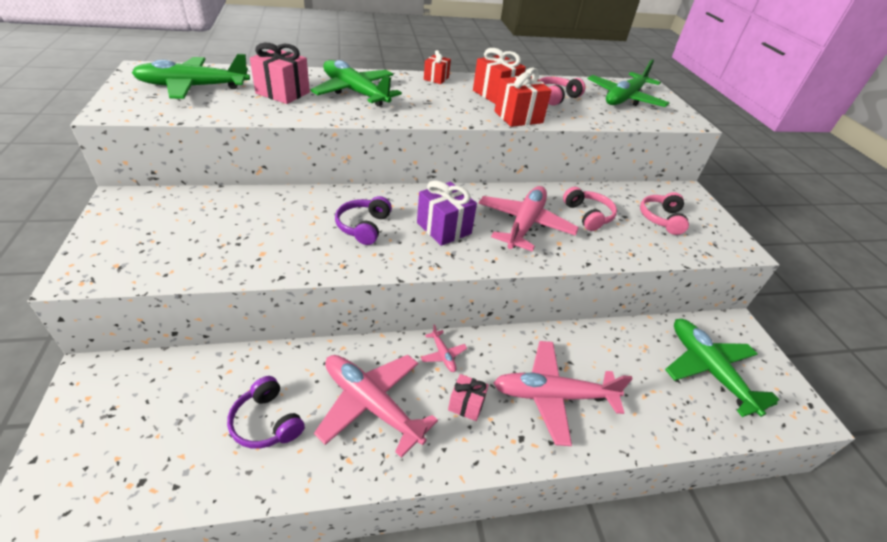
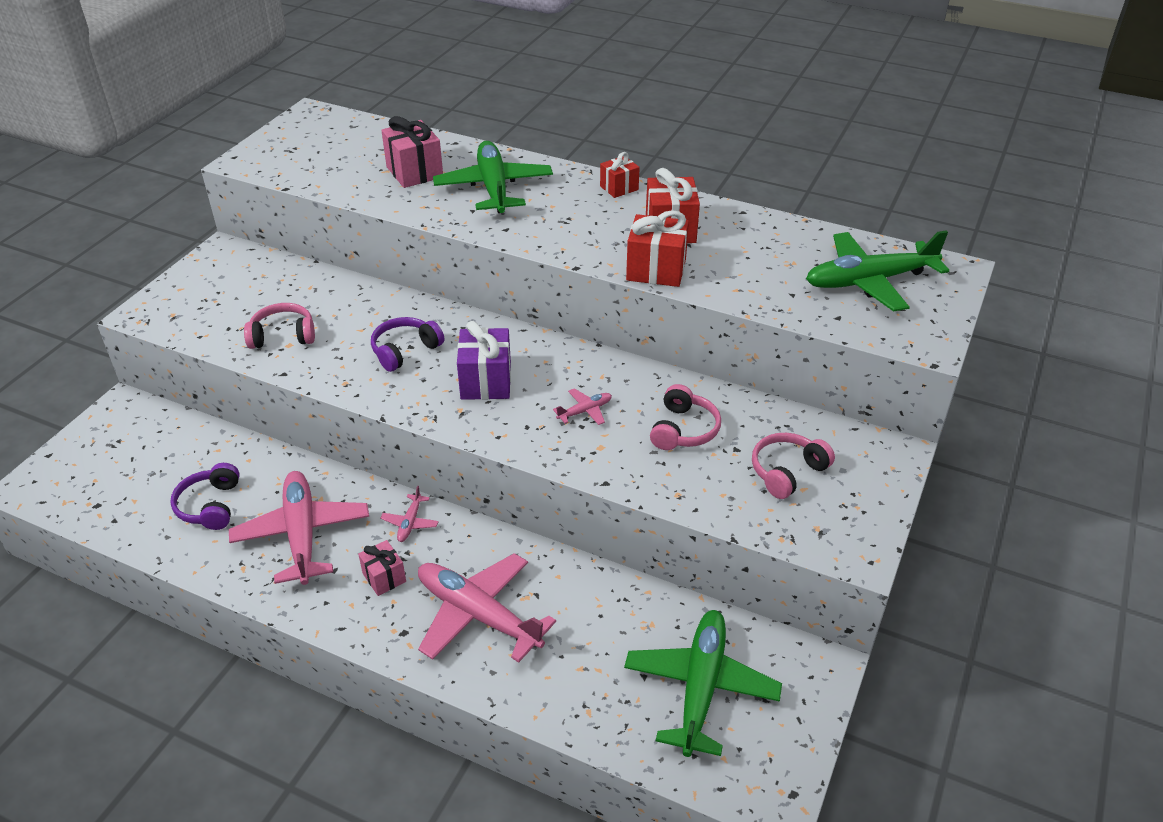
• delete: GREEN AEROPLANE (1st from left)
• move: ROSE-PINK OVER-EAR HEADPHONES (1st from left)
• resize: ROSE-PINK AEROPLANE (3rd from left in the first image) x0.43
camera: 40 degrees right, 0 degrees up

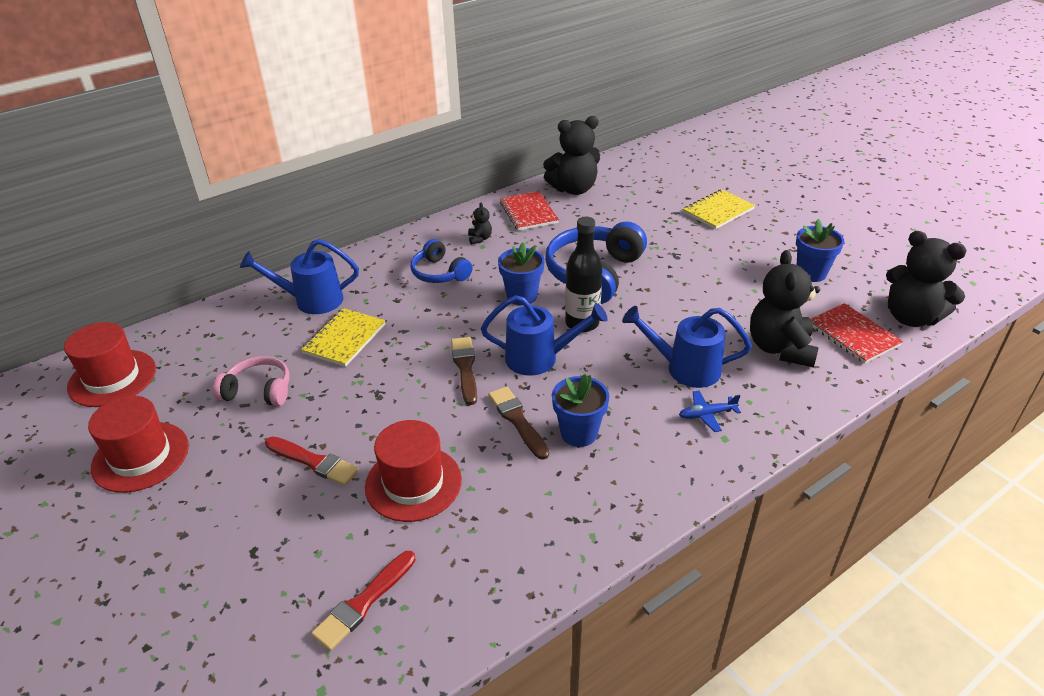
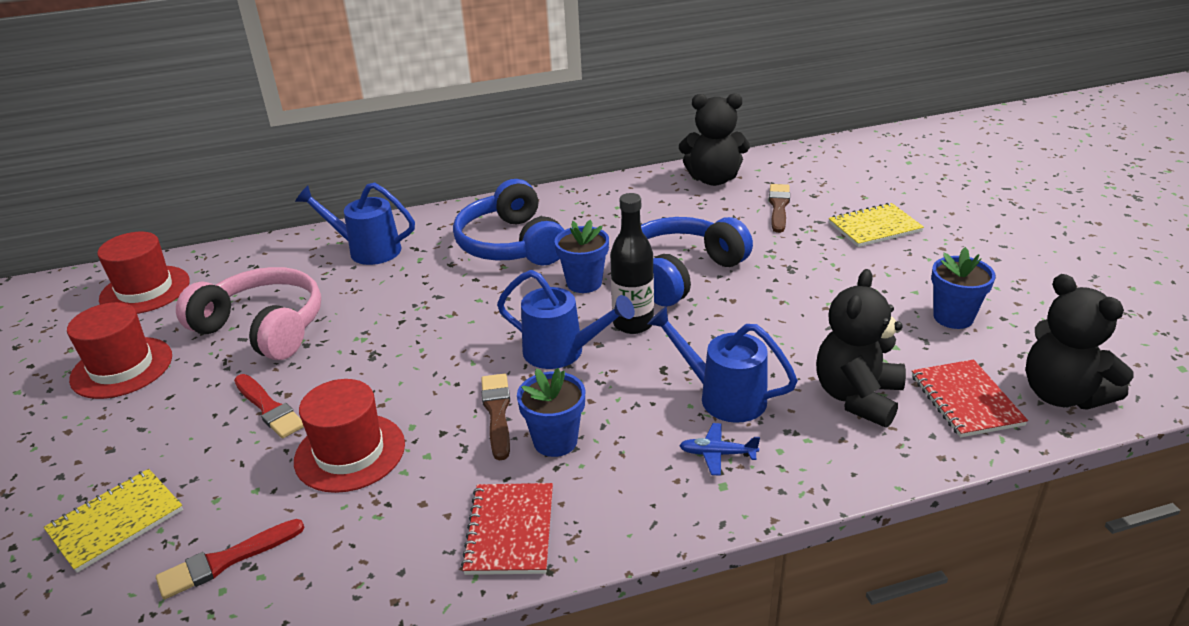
• move: CRIMSON EXERCISE BOOK (1st from left)
• delete: BLACK TEDDY BEAR (1st from left)
• resize: ROYAL BLUE OVER-EAR HEADPHONES (1st from left) x1.73
• move: YELLOW EXERCISE BOOK (1st from left)
• move: DARK BROWN BRUSH (1st from left in the first image) to DARK BROWN BRUSH (2nd from left)
• resize: ROSE-PINK OVER-EAR HEADPHONES x1.73
camera: 20 degrees right, 5 degrees down

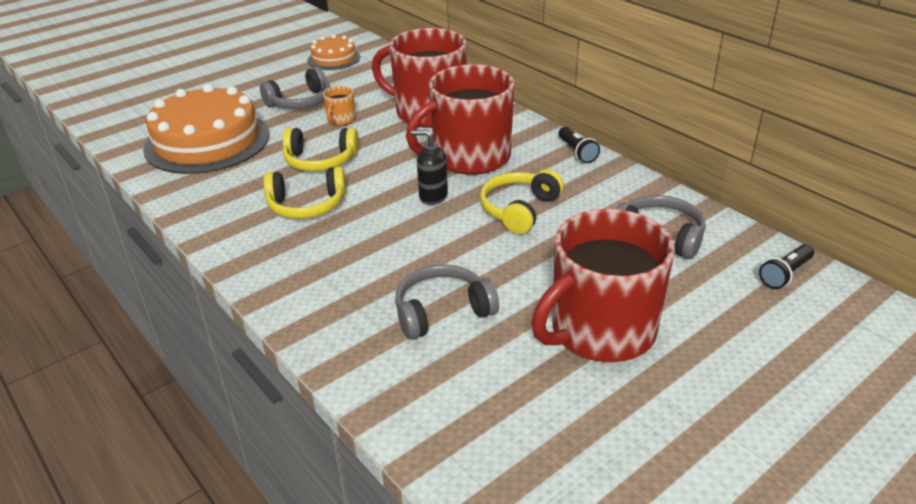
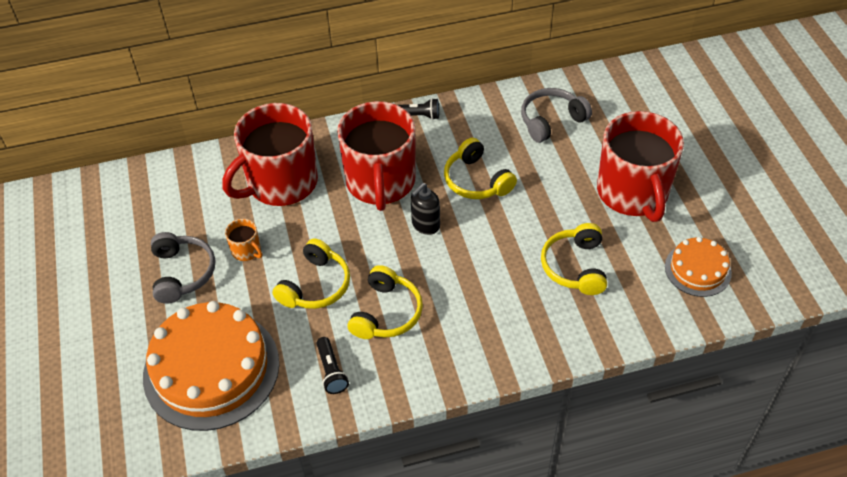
• move: BRIGHT ORANGE LAYER CAKE (2nd from left)
• move: BLACK FLASHLIGHT (2nd from left in the first image) to BLACK FLASHLIGHT (1st from left)
• recolor: GRAY OVER-EAR HEADPHONES (2nd from left) to YELLOW OVER-EAR HEADPHONES (4th from left)
camera: 65 degrees left, 15 degrees up

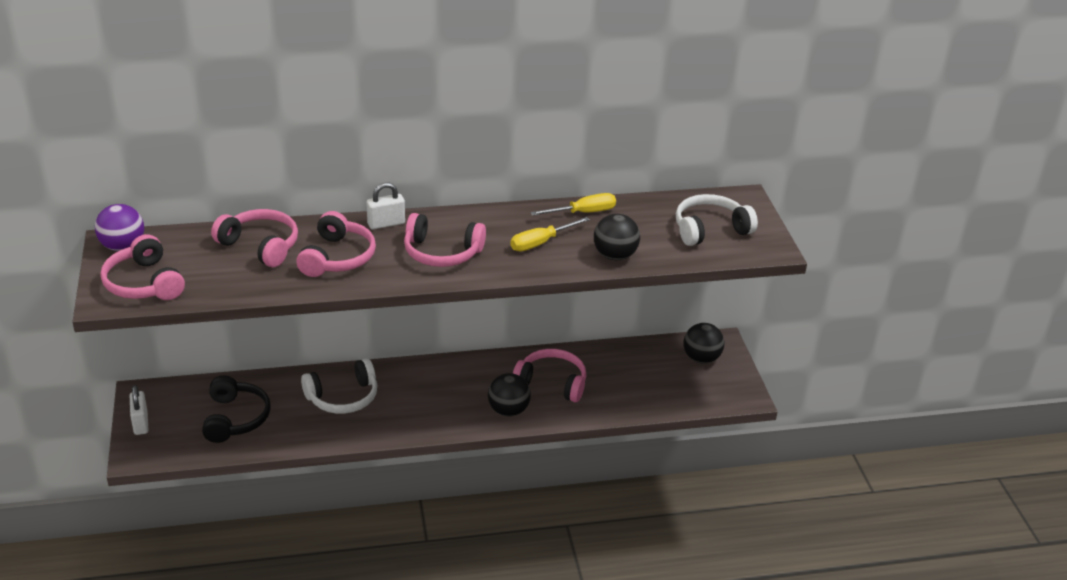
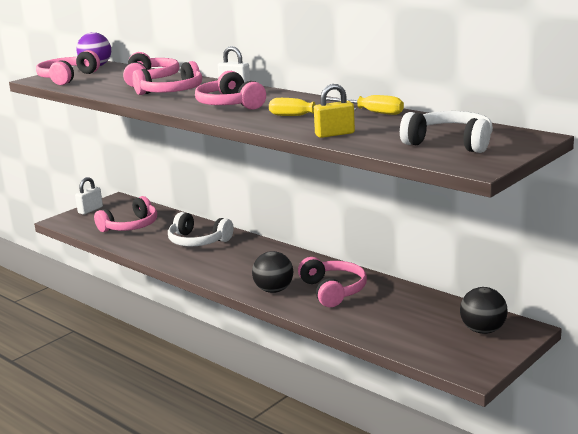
• replace: BLACK PLAY BALL (2nd from left) to YELLOW PADLOCK
• recolor: BLACK OVER-EAR HEADPHONES to ROSE-PINK OVER-EAR HEADPHONES (2nd from left)
camera: 55 degrees right, 15 degrees down

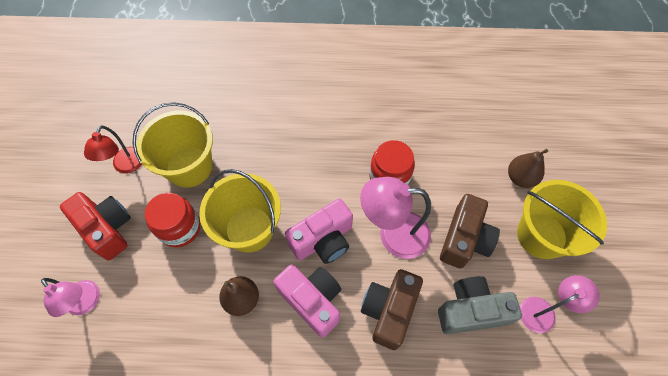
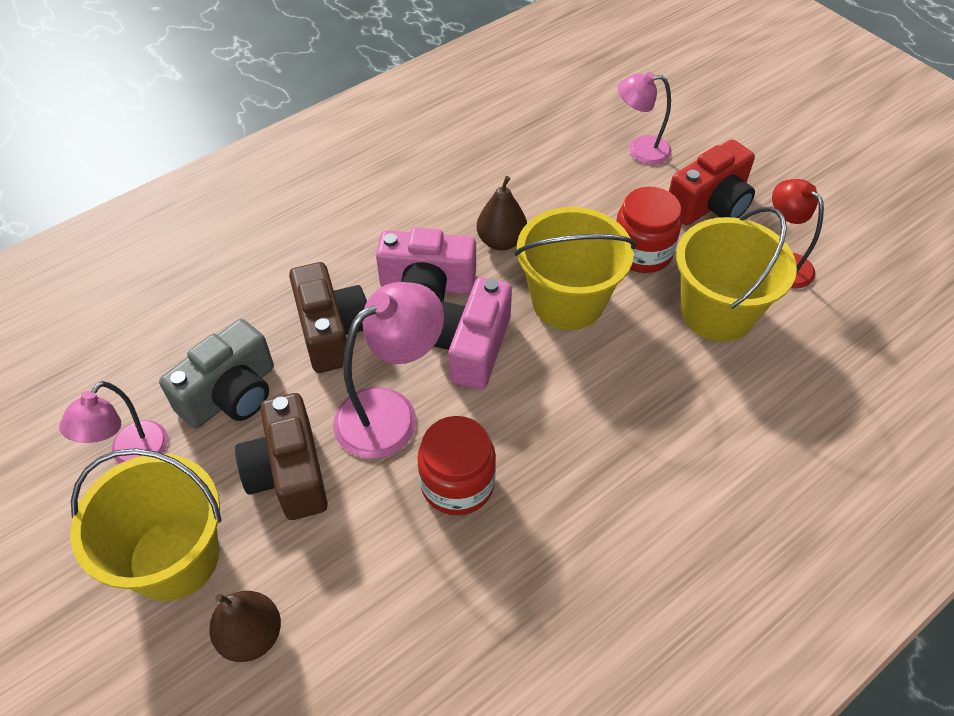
• rotate: CRIMSON CAMERA 45 degrees counterclockwise
camera: 140 degrees right, 10 degrees down

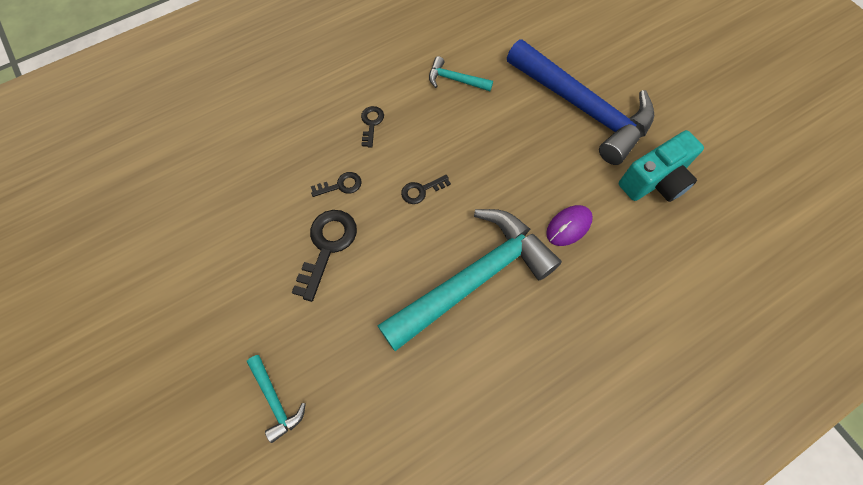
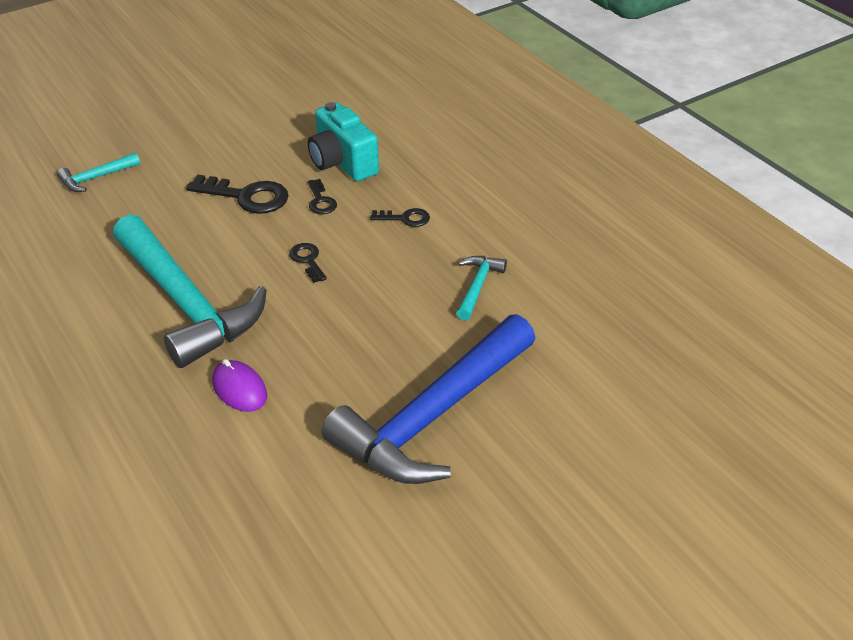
• move: TEAL CAMERA
camera: 90 degrees right, 25 degrees down

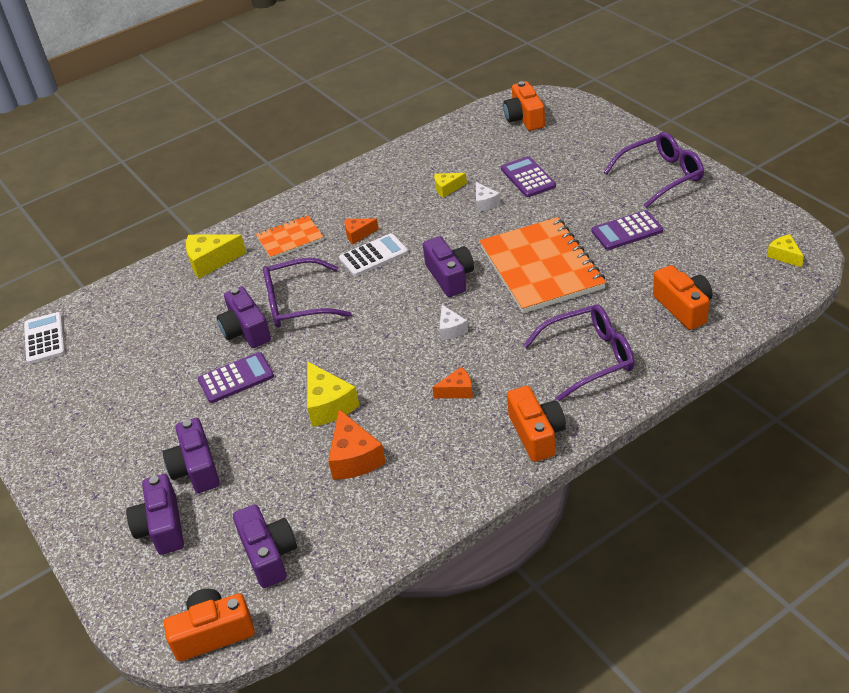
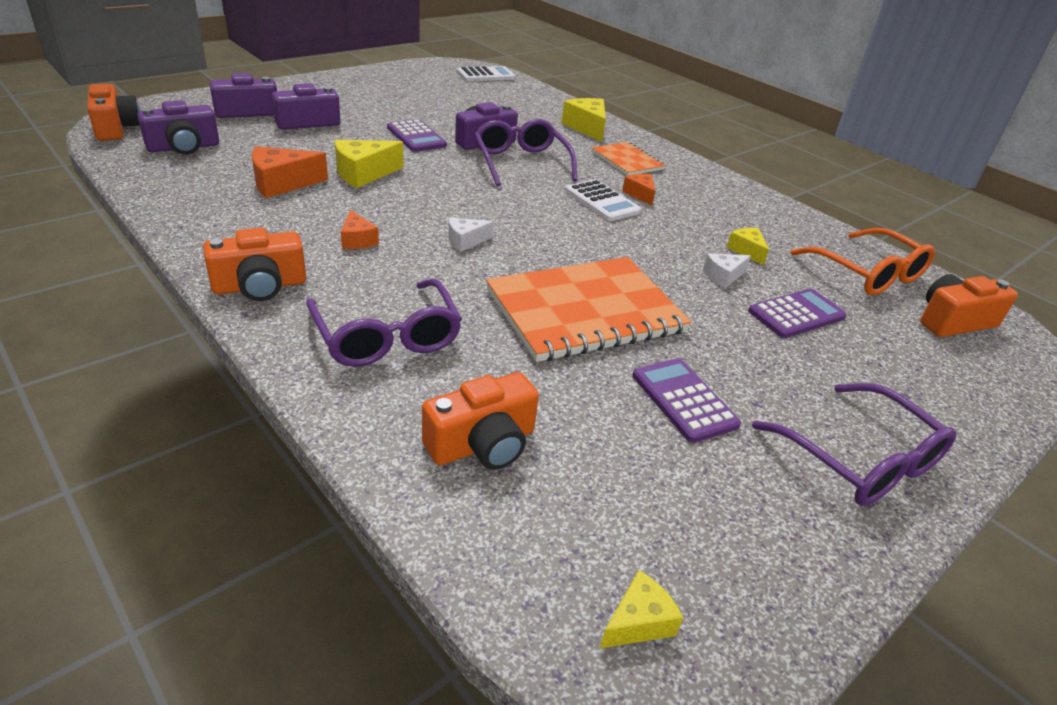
• delete: ROYAL PURPLE CAMERA (5th from left)
• insert: BRIGHT ORANGE GLASSES
camera: 75 degrees right, 5 degrees down

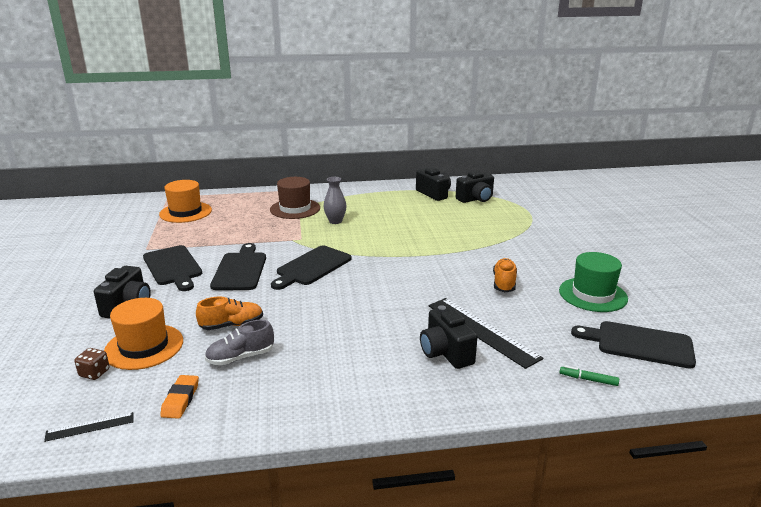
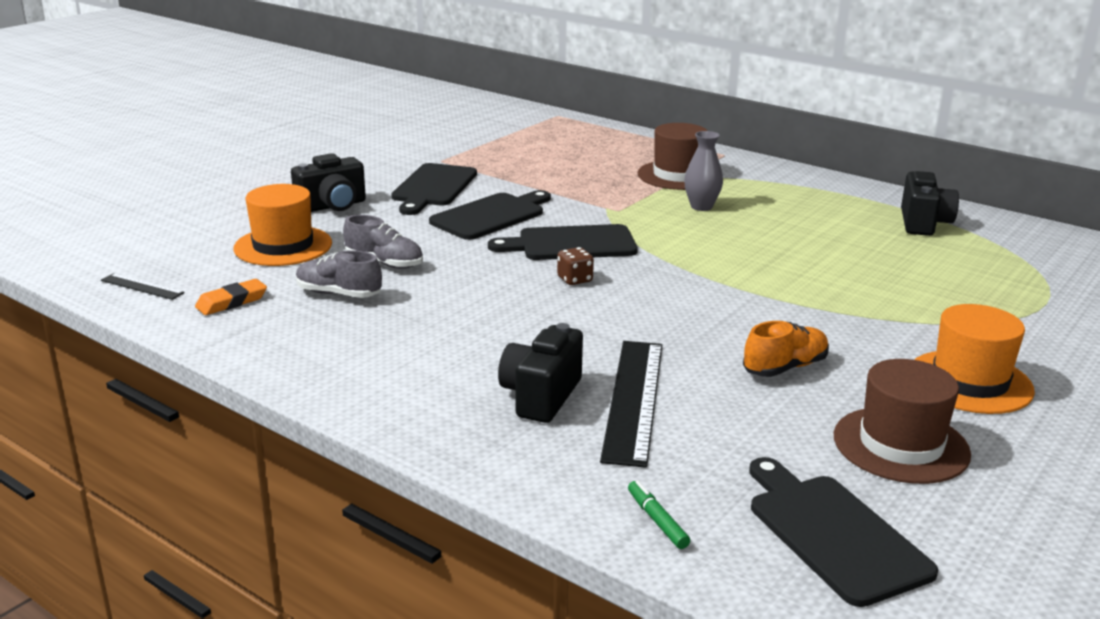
• delete: BLACK CAMERA (4th from left)
• move: BRIGHT ORANGE TALL HAT (2nd from left)
• recolor: GREEN TALL HAT to DARK BROWN TALL HAT (2nd from left)
• recolor: BRIGHT ORANGE LACE-UP SHOE (1st from left) to GRAY LACE-UP SHOE (2nd from left)
• move: DARK BROWN DIE
camera: 45 degrees right, 0 degrees up

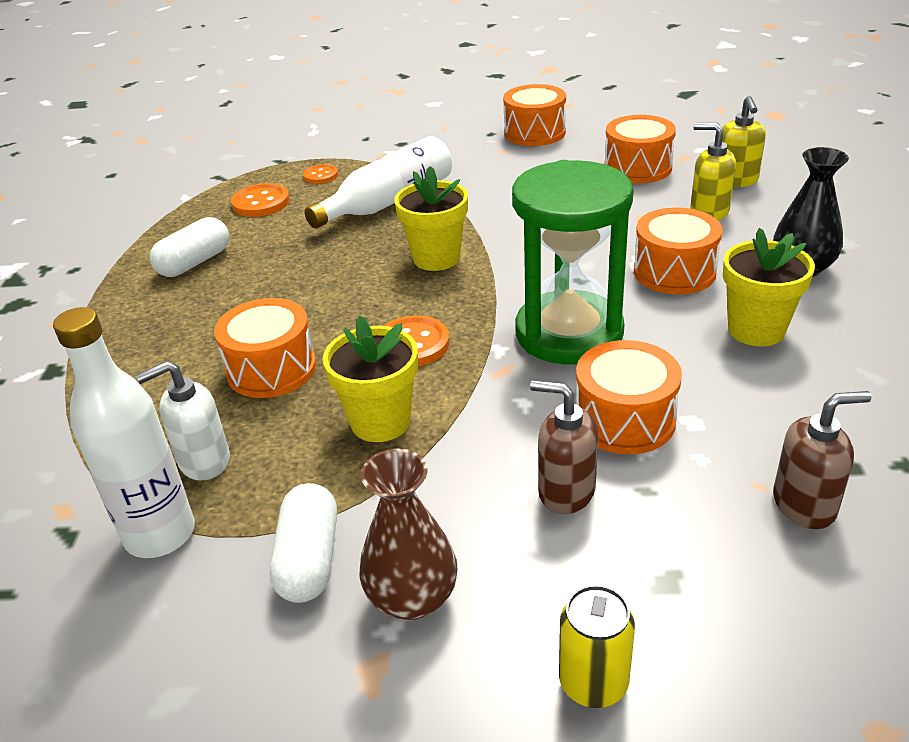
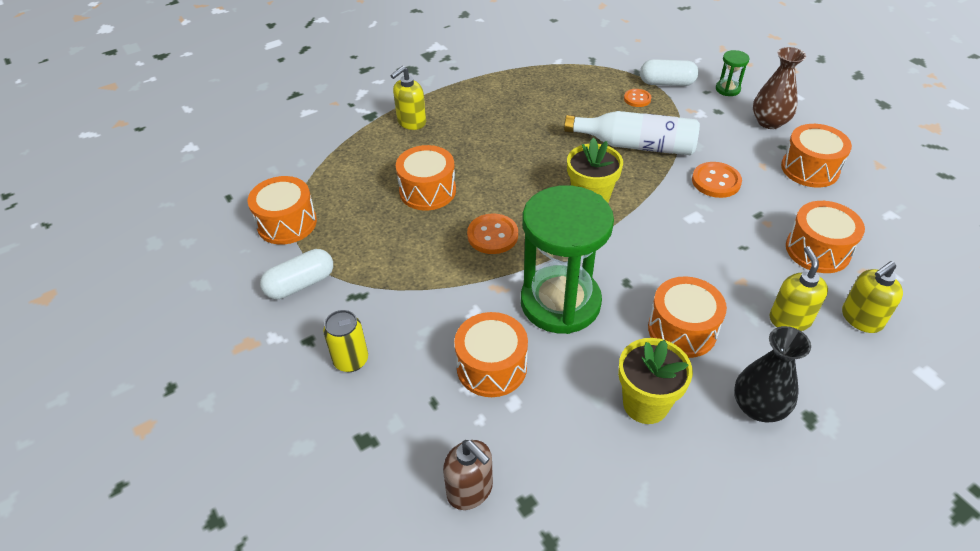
• move: BRIGHT ORANGE BUTTON (1st from left in the first image) to BRIGHT ORANGE BUTTON (3rd from left)
• move: WHITE CAPSULE (1st from left in the first image) to WHITE CAPSULE (2nd from left)
• replace: WHITE BOTTLE (1st from left) to BRIGHT ORANGE TOY DRUM (1st from left)
• delete: YELLOW PLANT POT (1st from left)
• delete: WHITE SOAP DISPENSER
• delete: DARK BROWN SOAP DISPENSER (1st from left)
• move: DARK BROWN VASE
• move: YELLOW SODA CAN
• insert: GREEN SAND TIMER (2nd from left)
• insert: YELLOW SOAP DISPENSER (1st from left)
camera: 55 degrees right, 10 degrees up

